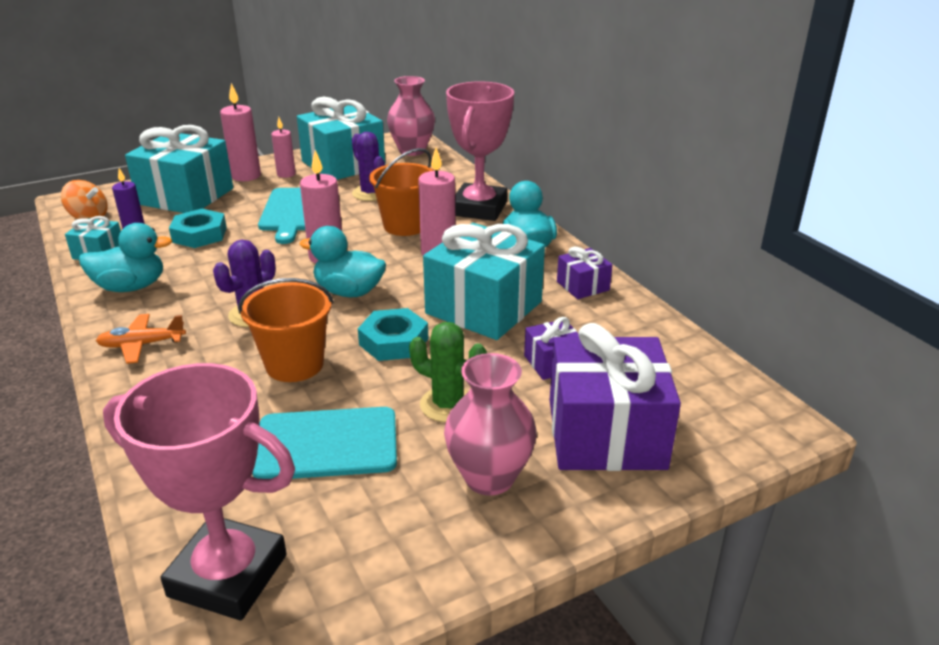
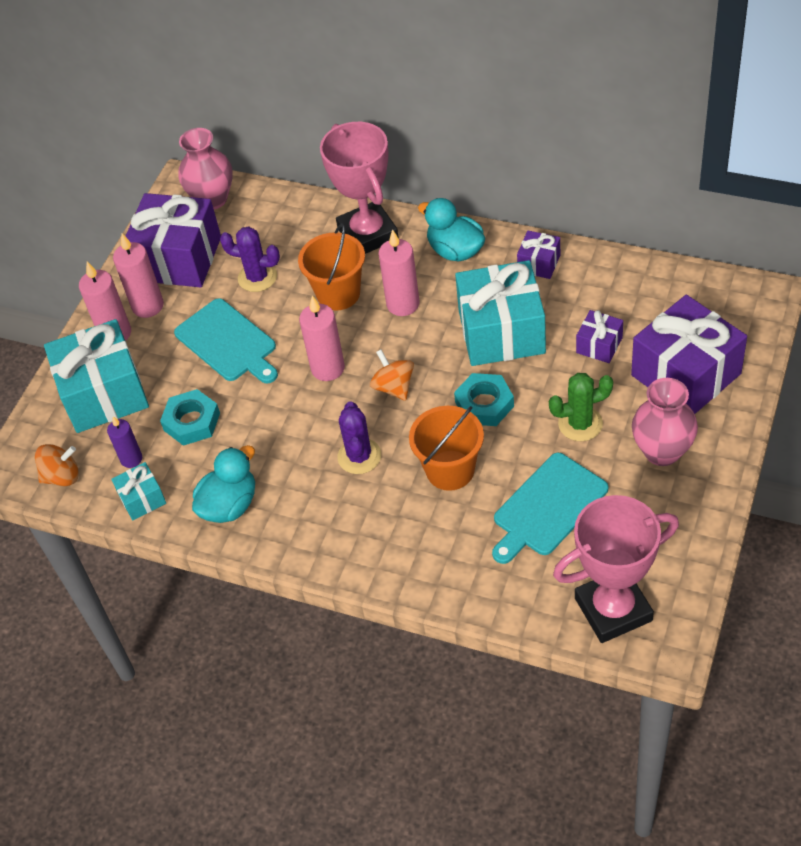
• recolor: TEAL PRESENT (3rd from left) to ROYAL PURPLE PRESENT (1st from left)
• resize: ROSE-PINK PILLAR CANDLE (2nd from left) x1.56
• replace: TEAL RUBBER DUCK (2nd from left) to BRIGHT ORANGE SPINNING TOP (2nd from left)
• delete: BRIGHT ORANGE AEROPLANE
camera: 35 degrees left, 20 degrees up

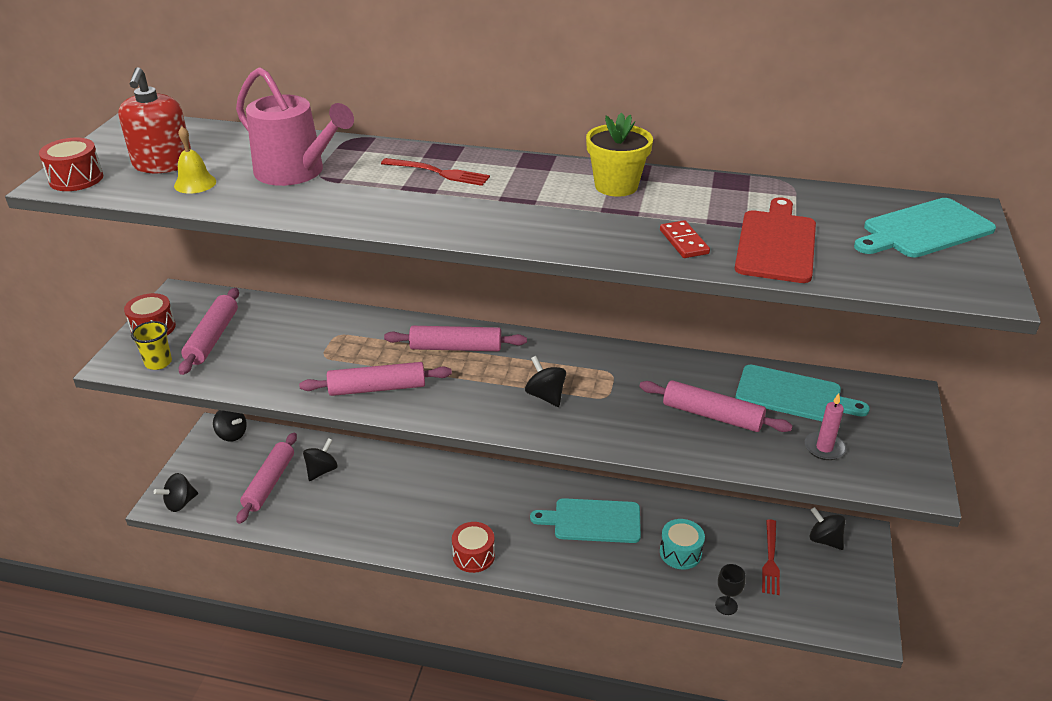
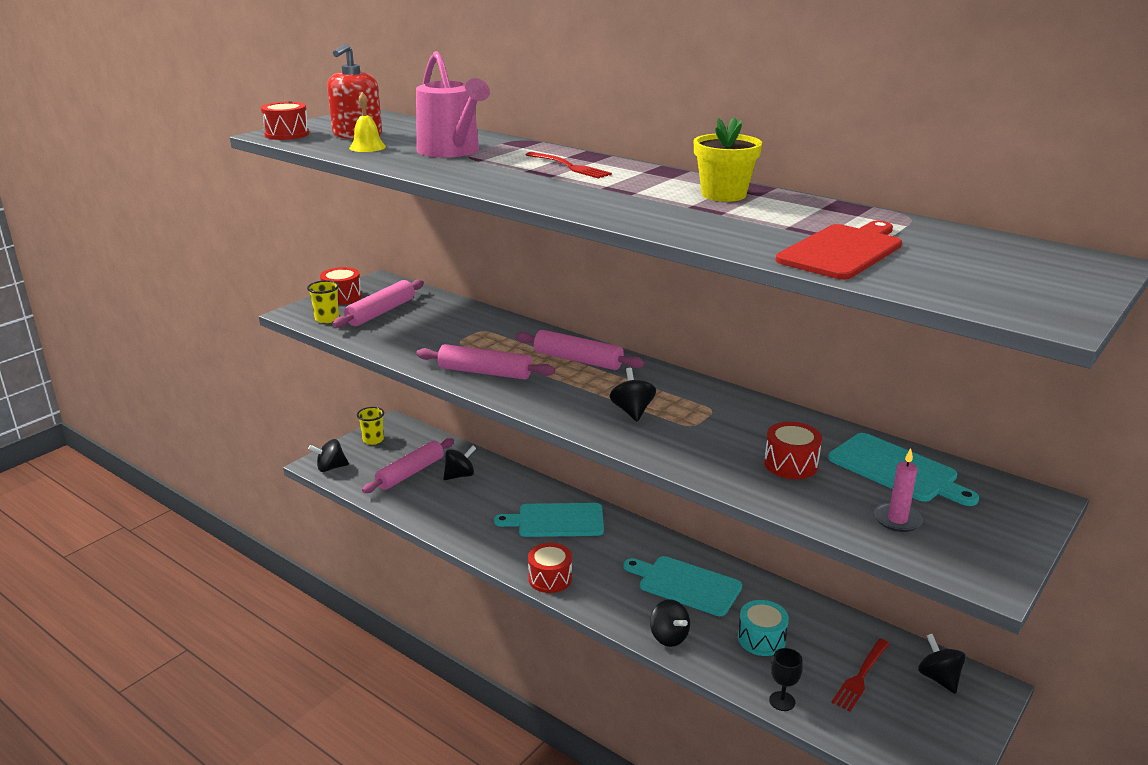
• move: TEAL CUTTING BOARD (3rd from left in the first image) to TEAL CUTTING BOARD (1st from left)
• delete: CRIMSON DOMINO PIECE
• replace: ROSE-PINK DOUGH ROLLER (5th from left) to CRIMSON TOY DRUM (4th from left)
• move: BLACK SPINNING TOP (2nd from left in the first image) to BLACK SPINNING TOP (4th from left)
• insert: YELLOW BEAKER (2nd from left)
camera: 25 degrees right, 10 degrees down

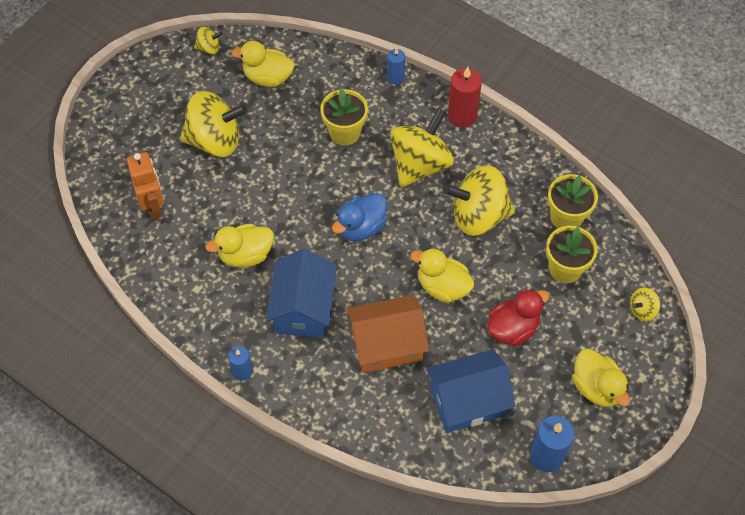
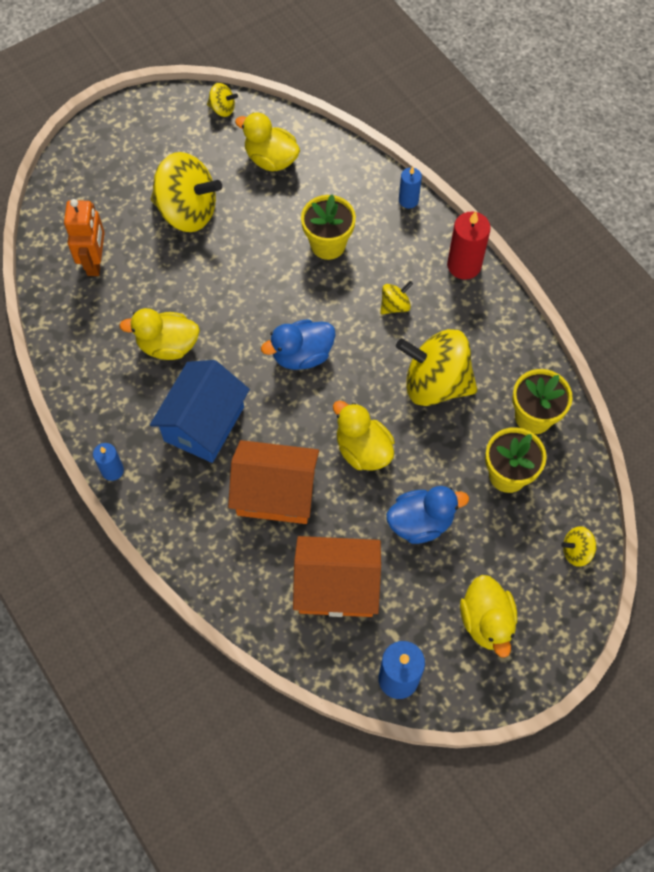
• resize: YELLOW SPINNING TOP (3rd from left) x0.45
• recolor: CRIMSON RUBBER DUCK to ROYAL BLUE RUBBER DUCK (2nd from left)
• recolor: ROYAL BLUE TOY HOUSE (2nd from left) to BRIGHT ORANGE TOY HOUSE (2nd from left)
camera: 20 degrees right, 5 degrees up

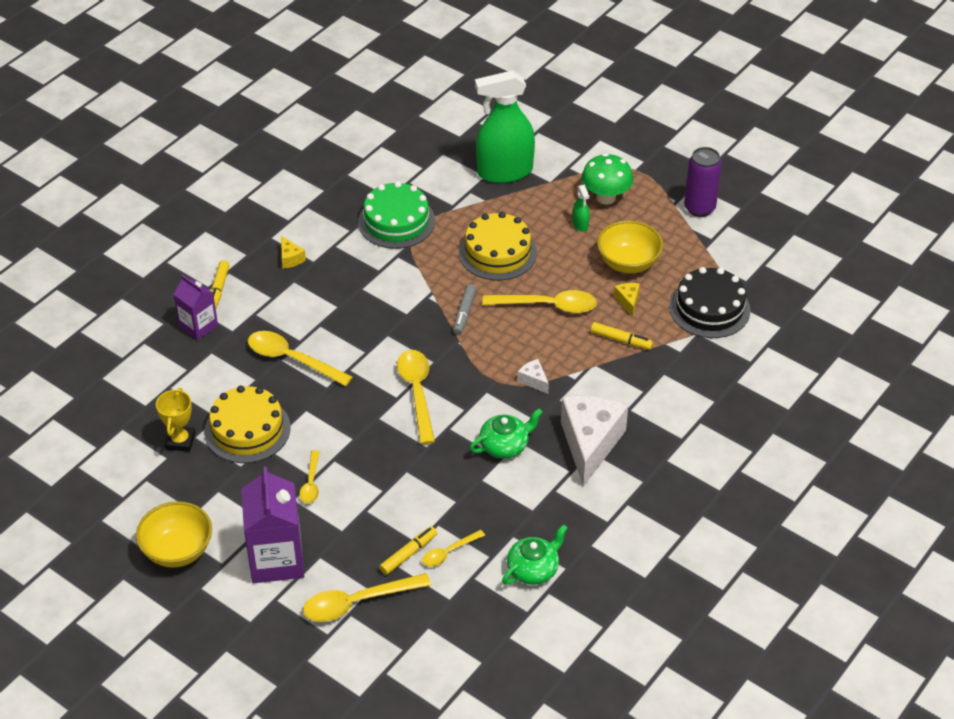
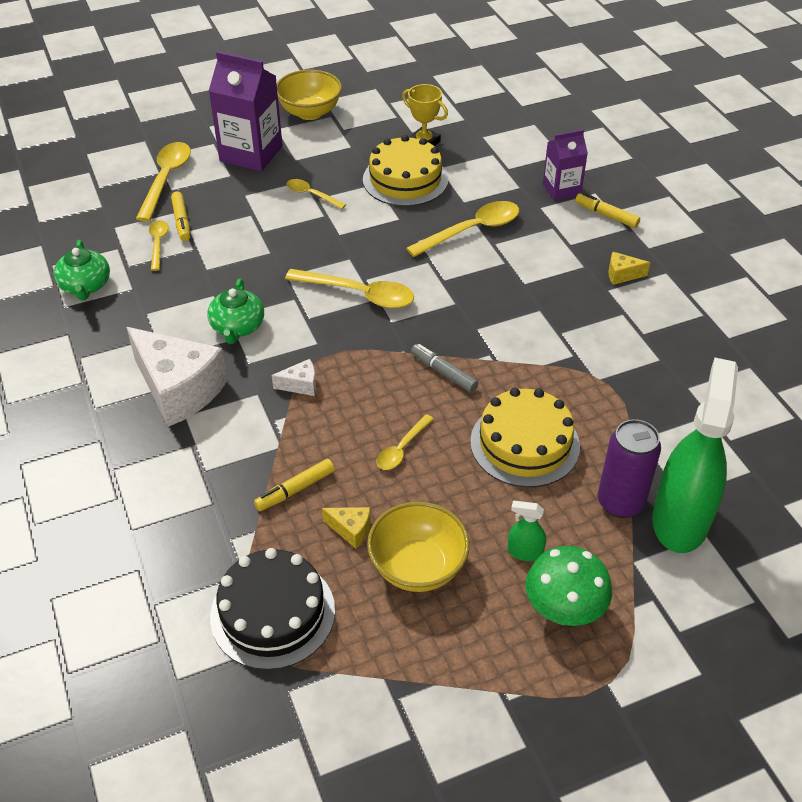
• move: ROYAL PURPLE SODA CAN
• delete: GREEN LAYER CAKE
• resize: YELLOW TABLESPOON (6th from left in the first image) x0.56
camera: 120 degrees right, 0 degrees up

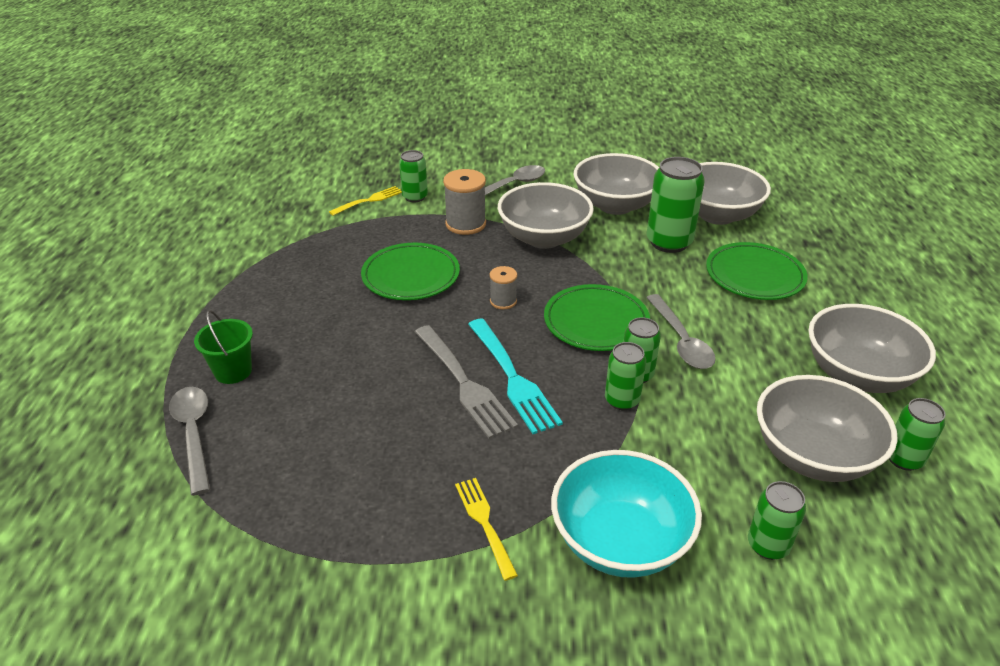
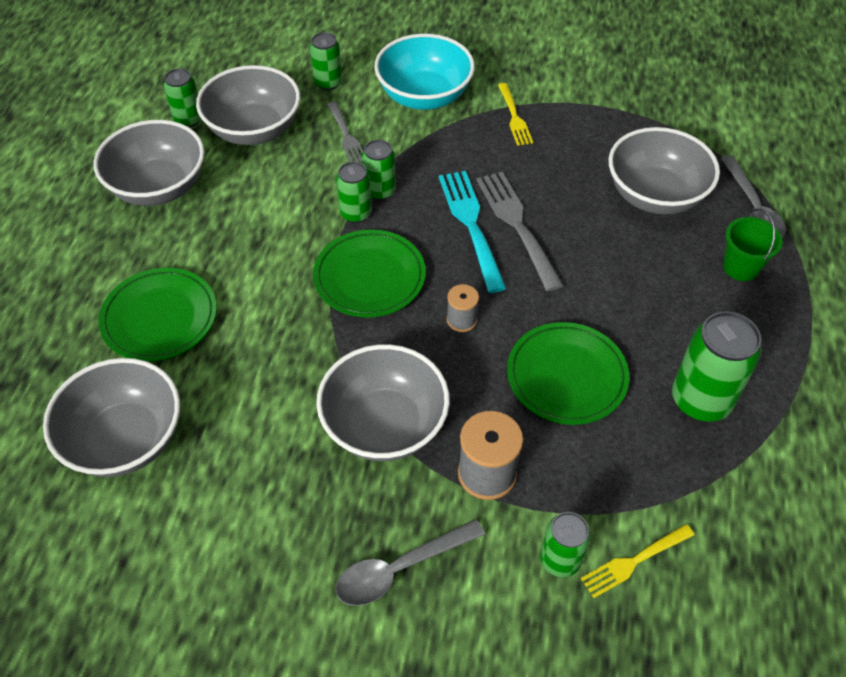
• move: GRAY BOWL (2nd from left in the first image) to GRAY BOWL (5th from left)
• move: GREEN SODA CAN (4th from left in the first image) to GREEN SODA CAN (6th from left)
• delete: GRAY TABLESPOON (3rd from left)
• insert: GRAY TABLE FORK (1st from left)
camera: 170 degrees left, 15 degrees up

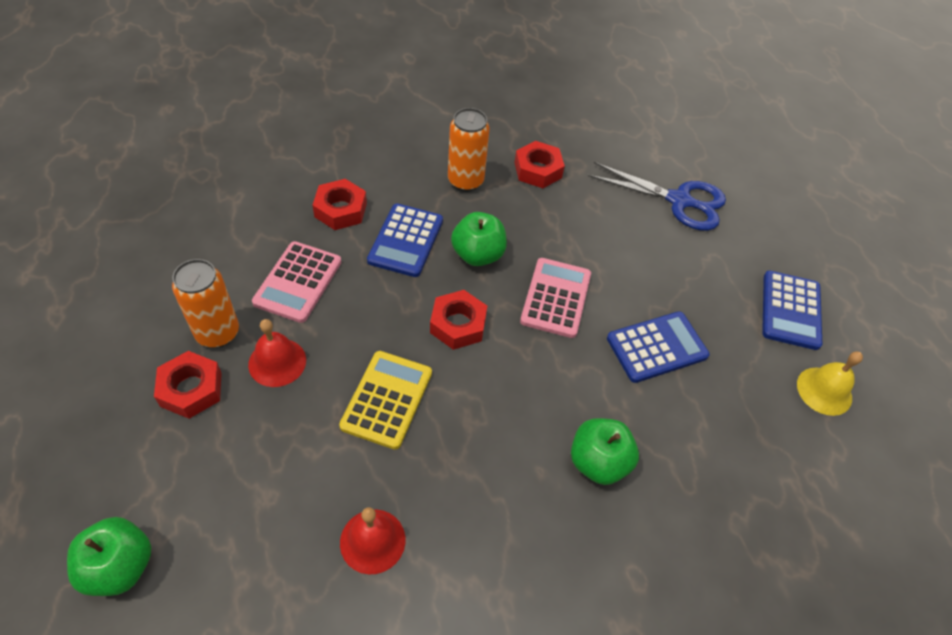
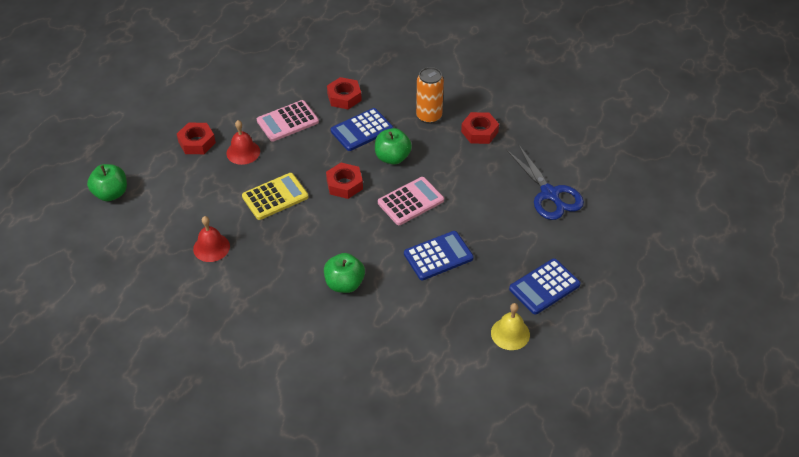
• delete: BRIGHT ORANGE SODA CAN (1st from left)
• rotate: ROYAL BLUE CALCULATOR (2nd from left) 45 degrees counterclockwise
camera: 45 degrees right, 5 degrees down

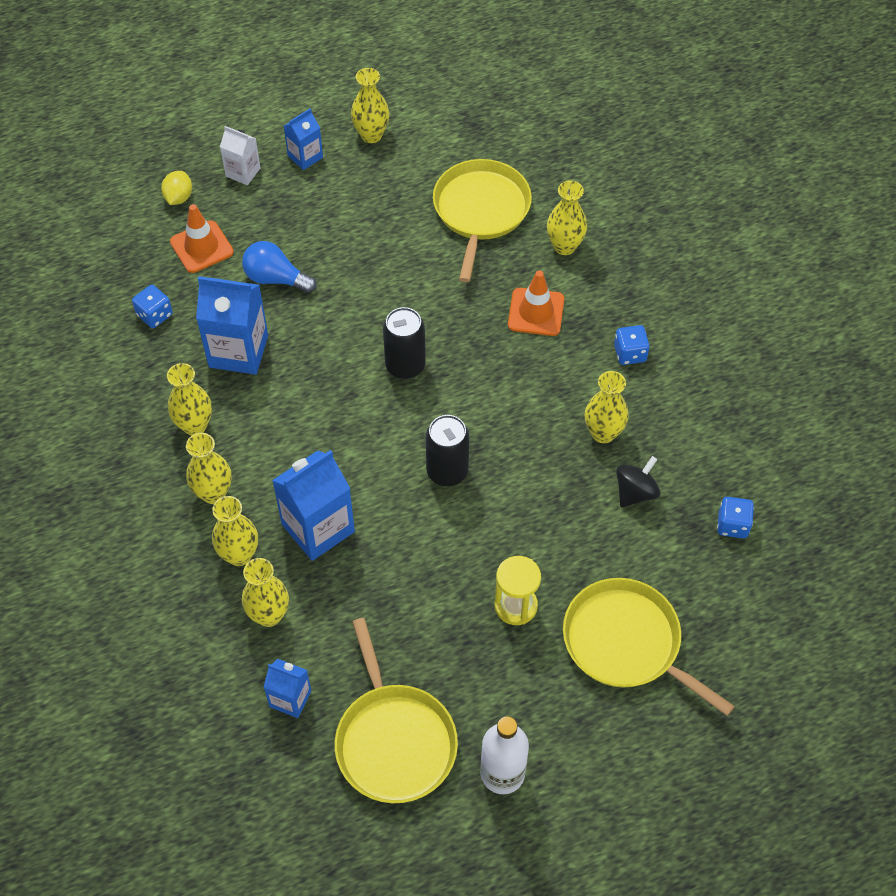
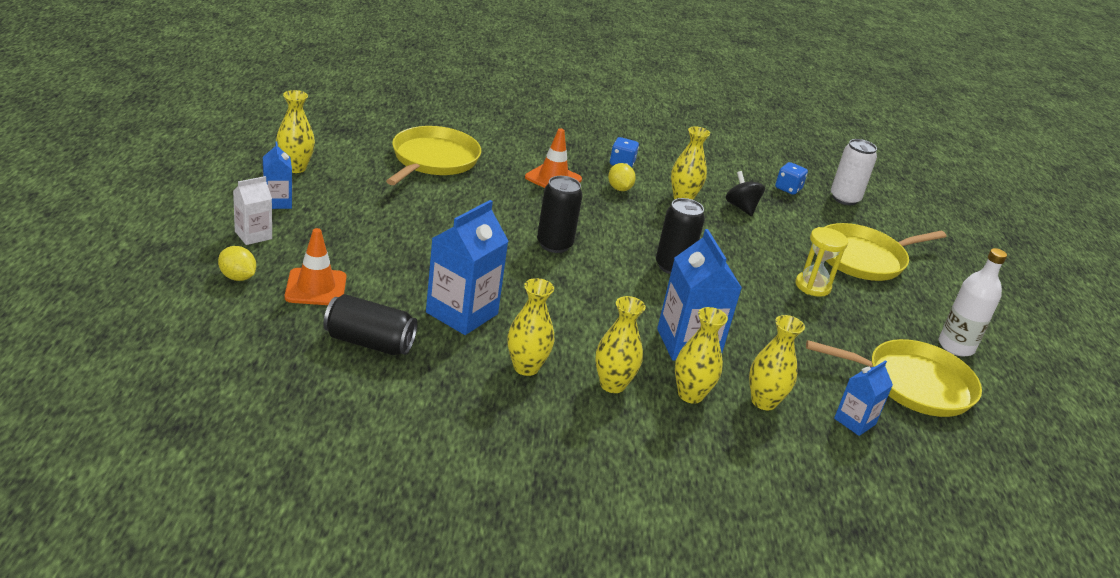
• rotate: YELLOW FRYING PAN (2nd from left in the first image) 75 degrees clockwise
• delete: YELLOW VASE (6th from left)
• delete: ROYAL BLUE BULB
• replace: ROYAL BLUE DIE (1st from left) to BLACK SODA CAN (1st from left)
• insert: WHITE SODA CAN
• insert: YELLOW TOY LEMON (2nd from left)
camera: 70 degrees left, 25 degrees down

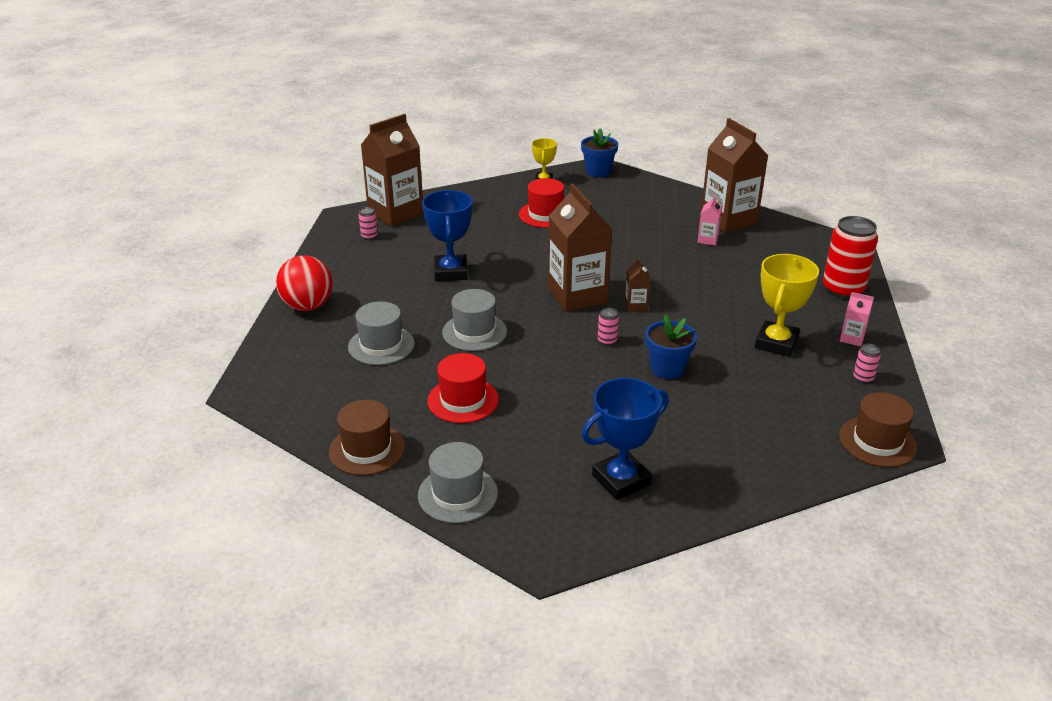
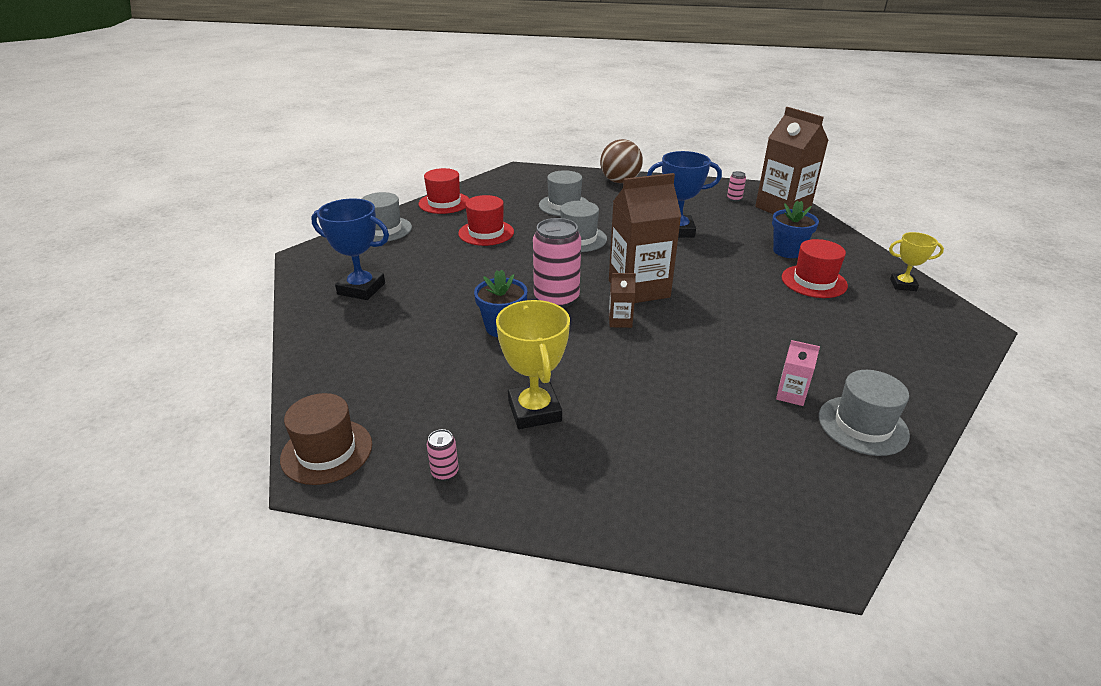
• replace: DARK BROWN CARTON (4th from left) to GRAY TALL HAT (4th from left)
• move: ROYAL BLUE PLANT POT (1st from left in the first image) to ROYAL BLUE PLANT POT (2nd from left)
• delete: CRIMSON SODA CAN
• rotate: YELLOW TROPHY (2nd from left in the first image) 45 degrees clockwise
• recolor: CRIMSON PLAY BALL to DARK BROWN PLAY BALL
• delete: ROSE-PINK CARTON (2nd from left)
• resize: ROSE-PINK SODA CAN (2nd from left) x2.31
• rotate: ROYAL BLUE TROPHY (2nd from left in the first image) 45 degrees counterclockwise
• recolor: DARK BROWN TALL HAT (1st from left) to CRIMSON TALL HAT (1st from left)
camera: 95 degrees right, 0 degrees up

